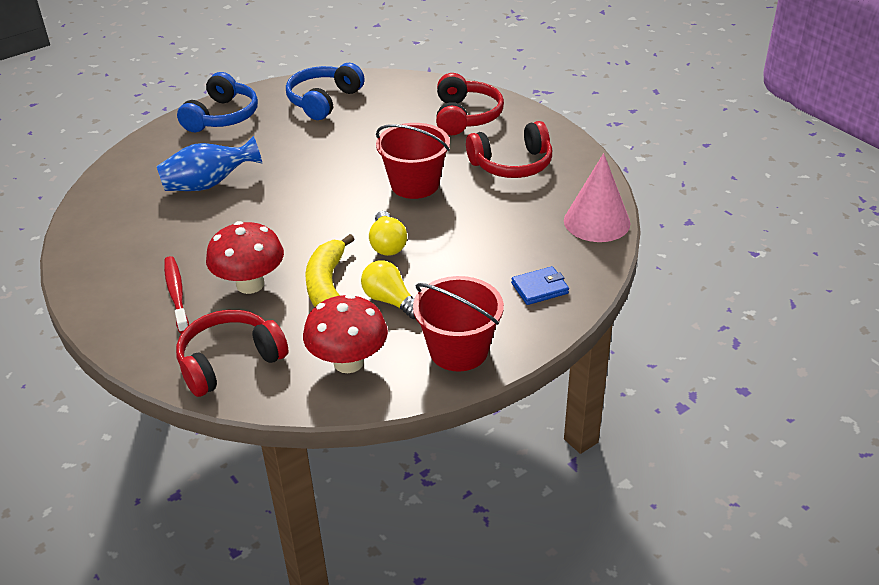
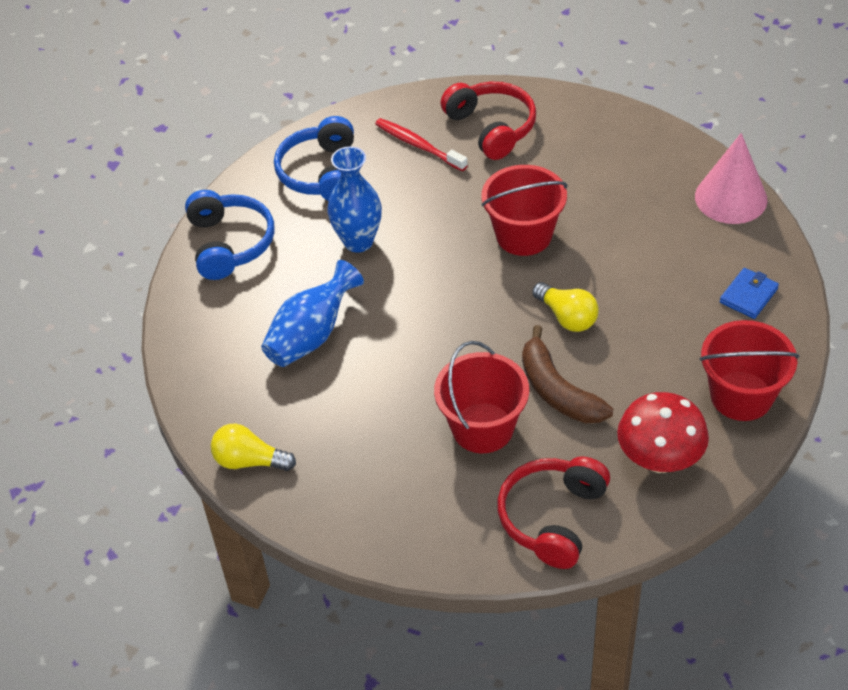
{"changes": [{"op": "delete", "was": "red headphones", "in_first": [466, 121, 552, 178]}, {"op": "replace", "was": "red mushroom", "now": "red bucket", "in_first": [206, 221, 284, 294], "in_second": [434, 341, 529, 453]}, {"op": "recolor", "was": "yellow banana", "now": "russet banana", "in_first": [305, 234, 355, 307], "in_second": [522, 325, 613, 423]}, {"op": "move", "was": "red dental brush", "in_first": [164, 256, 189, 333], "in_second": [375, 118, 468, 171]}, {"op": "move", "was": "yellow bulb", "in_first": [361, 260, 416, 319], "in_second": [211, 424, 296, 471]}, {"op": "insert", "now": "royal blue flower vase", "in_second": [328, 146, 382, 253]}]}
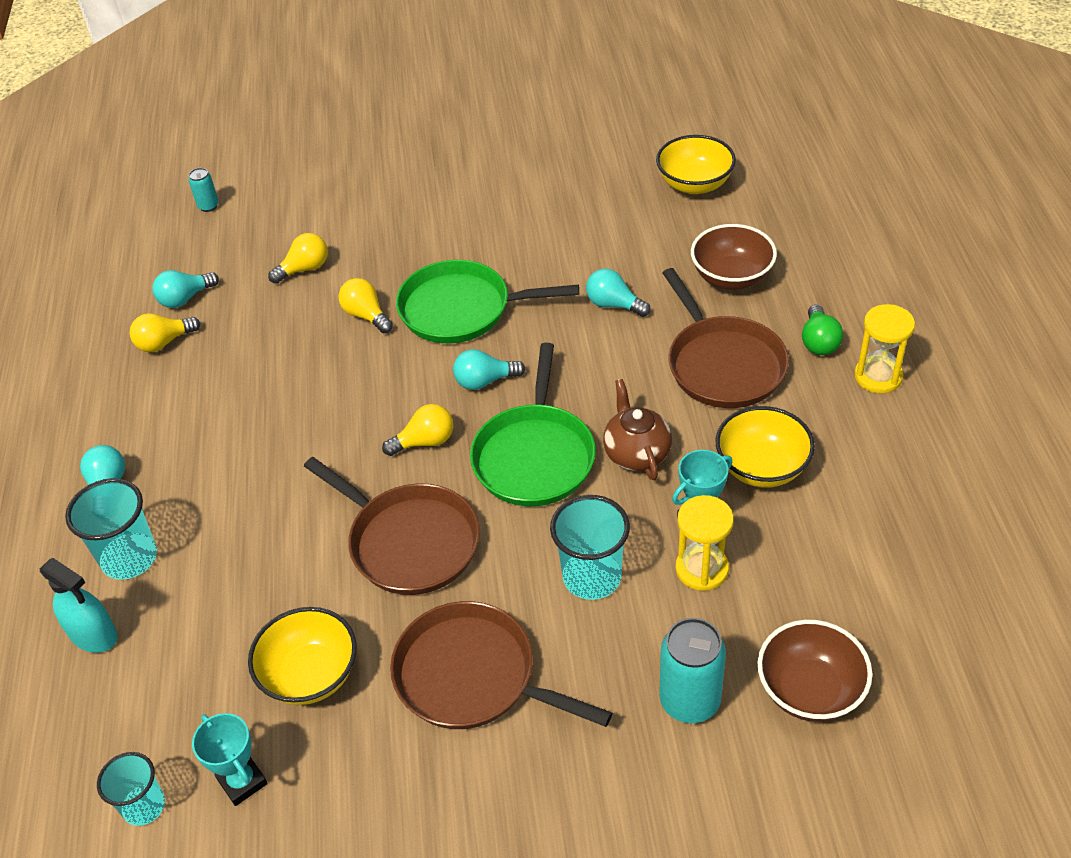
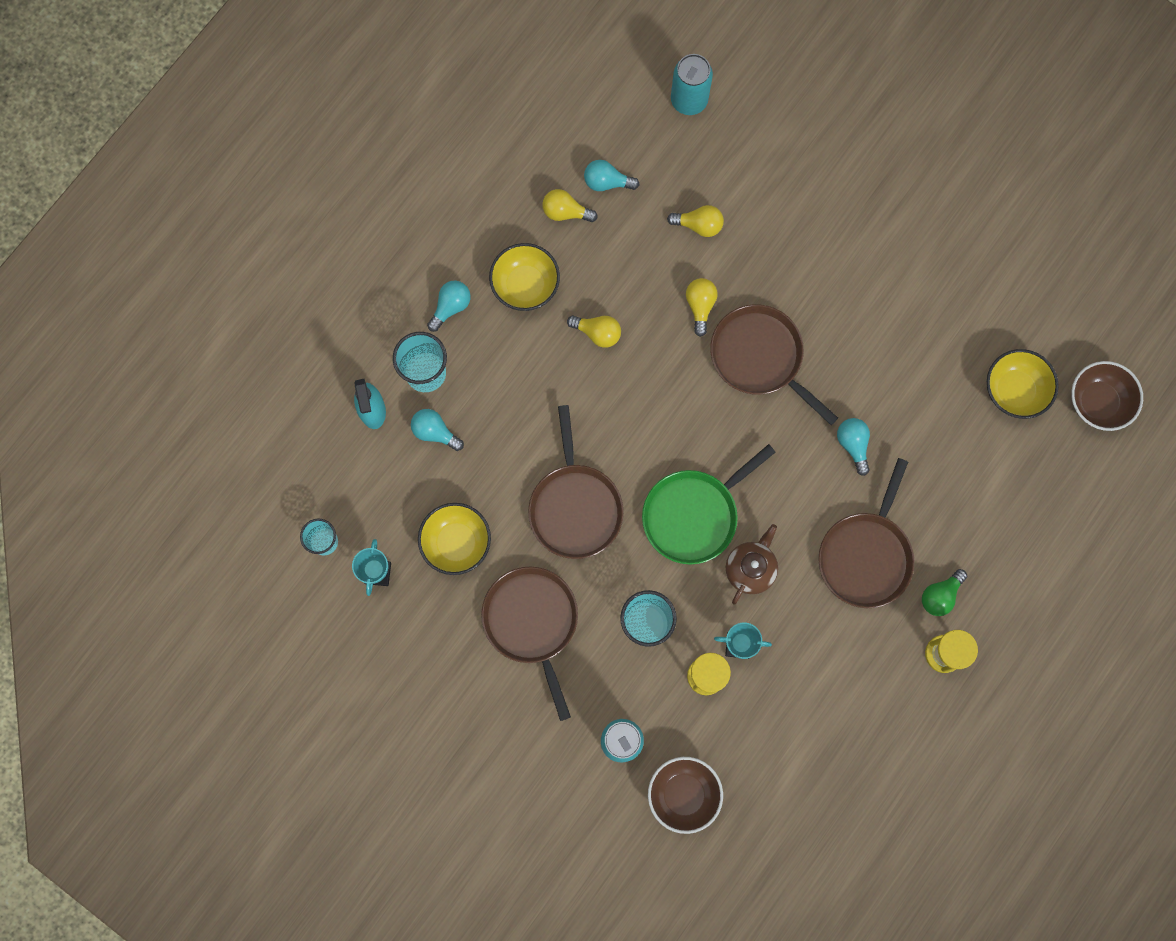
{"changes": [{"op": "resize", "was": "teal soda can", "in_first": [189, 168, 219, 212], "in_second": [671, 54, 713, 115], "ratio": 1.93}, {"op": "move", "was": "russet bowl", "in_first": [691, 224, 777, 290], "in_second": [1071, 361, 1143, 431]}, {"op": "recolor", "was": "leaf-green frying pan", "now": "russet frying pan", "in_first": [396, 260, 579, 344], "in_second": [710, 304, 838, 425]}, {"op": "move", "was": "teal bulb", "in_first": [453, 349, 525, 390], "in_second": [411, 409, 464, 451]}, {"op": "move", "was": "yellow bulb", "in_first": [382, 404, 453, 456], "in_second": [567, 315, 621, 348]}, {"op": "move", "was": "yellow bowl", "in_first": [715, 406, 815, 488], "in_second": [489, 243, 560, 311]}]}
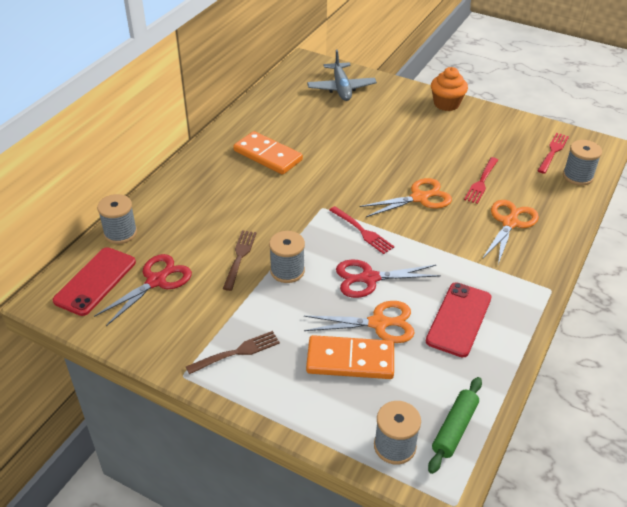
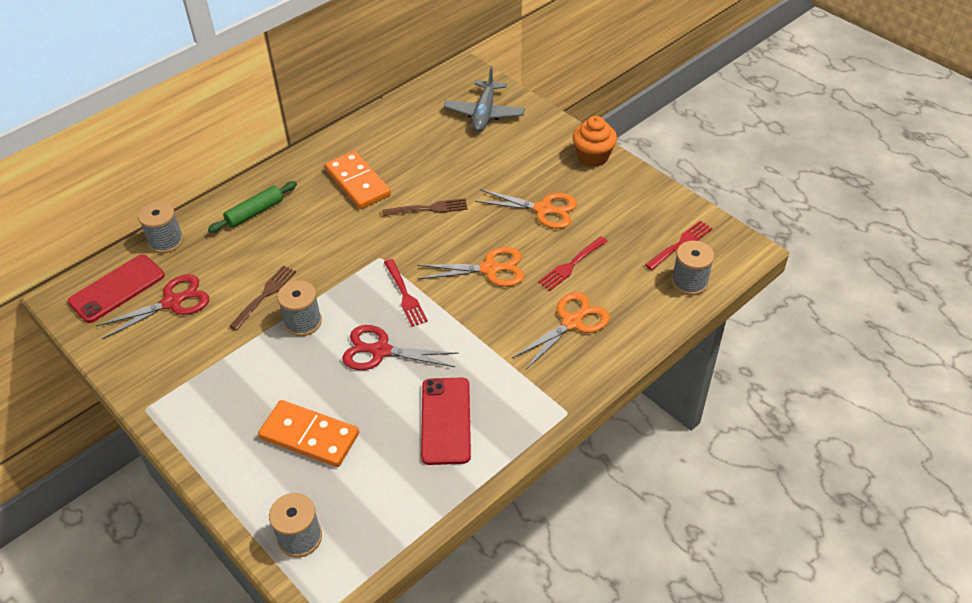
{"changes": [{"op": "rotate", "was": "red phone", "in_first": [426, 282, 492, 358], "in_second": [421, 377, 471, 465], "clockwise": -45}, {"op": "move", "was": "bright orange scissors", "in_first": [304, 301, 415, 343], "in_second": [475, 189, 577, 229]}, {"op": "move", "was": "russet dinner fork", "in_first": [186, 331, 280, 374], "in_second": [382, 198, 468, 216]}, {"op": "move", "was": "leaf-green dough roller", "in_first": [428, 377, 482, 474], "in_second": [208, 181, 297, 233]}]}
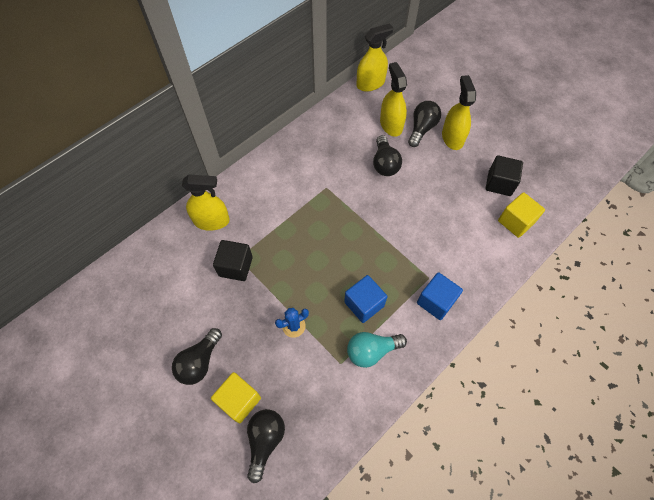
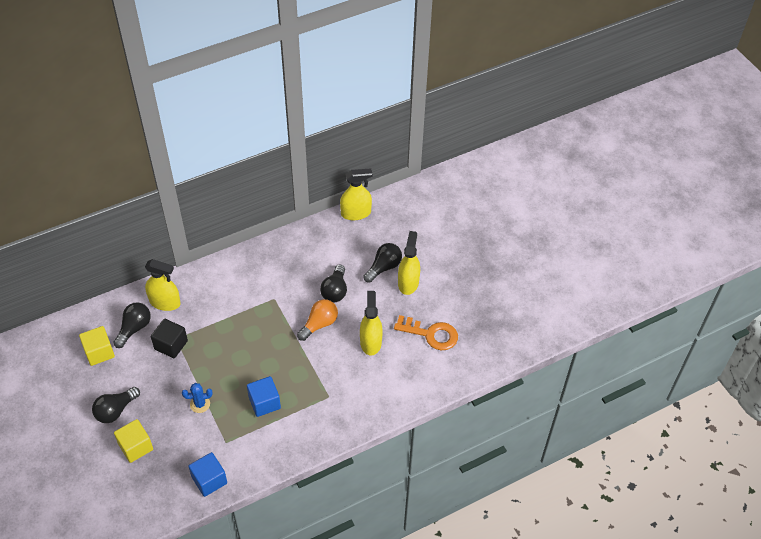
{"changes": [{"op": "move", "was": "yellow spray bottle", "in_first": [380, 62, 407, 137], "in_second": [360, 291, 383, 356]}, {"op": "replace", "was": "black block", "now": "bright orange key", "in_first": [486, 155, 523, 196], "in_second": [394, 315, 458, 350]}, {"op": "move", "was": "yellow block", "in_first": [498, 192, 545, 238], "in_second": [79, 326, 115, 366]}, {"op": "move", "was": "royal blue block", "in_first": [417, 272, 463, 320], "in_second": [188, 452, 227, 497]}, {"op": "delete", "was": "teal bulb", "in_first": [347, 332, 407, 368]}, {"op": "move", "was": "black bulb", "in_first": [247, 409, 285, 483], "in_second": [113, 302, 151, 348]}, {"op": "insert", "now": "bright orange bulb", "in_second": [297, 299, 338, 341]}]}
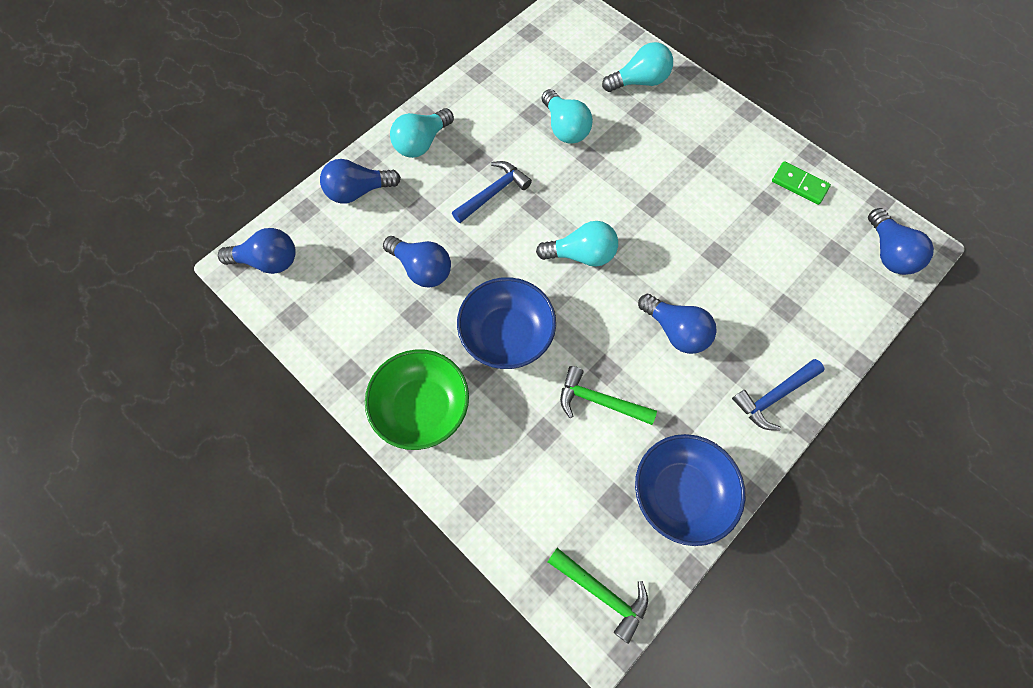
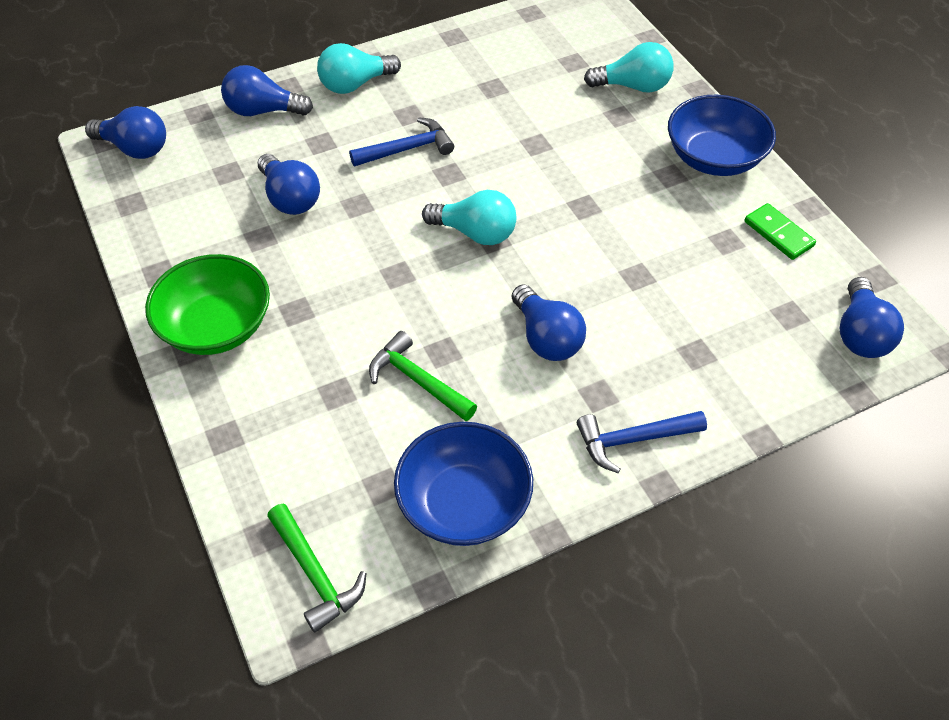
{"changes": [{"op": "delete", "was": "teal bulb", "in_first": [542, 89, 593, 144]}, {"op": "move", "was": "royal blue bowl", "in_first": [457, 277, 556, 369], "in_second": [668, 95, 776, 176]}]}
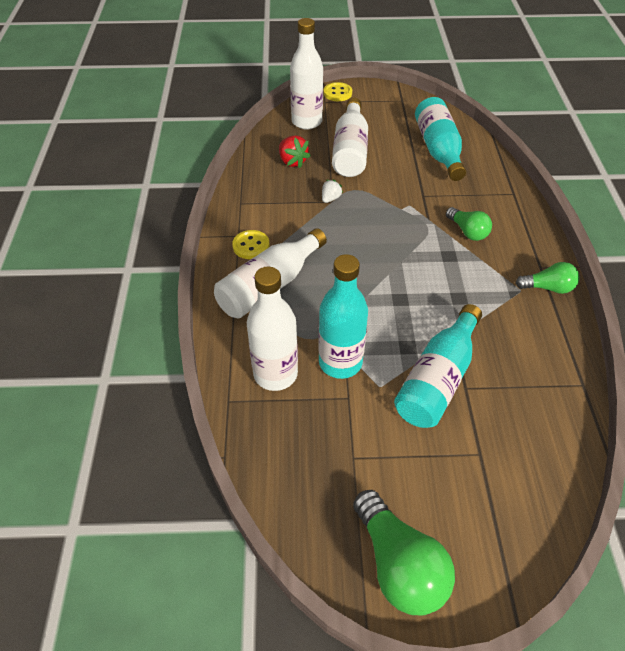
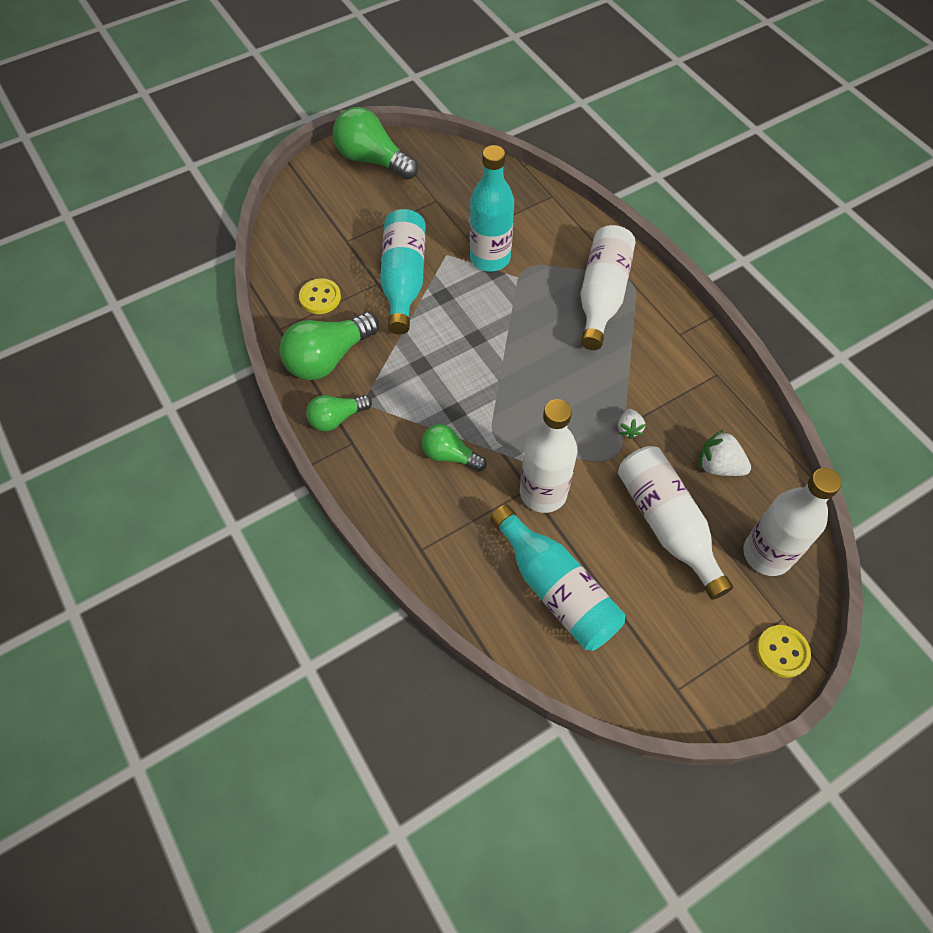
{"changes": [{"op": "recolor", "was": "red toy strawberry", "now": "snow-white toy strawberry", "in_first": [279, 135, 311, 168], "in_second": [699, 429, 751, 476]}, {"op": "move", "was": "yellow sewing button", "in_first": [232, 230, 270, 259], "in_second": [299, 278, 341, 314]}, {"op": "move", "was": "snow-white flask", "in_first": [247, 267, 298, 391], "in_second": [520, 399, 578, 513]}, {"op": "insert", "now": "leaf-green bulb", "in_second": [280, 312, 379, 380]}]}
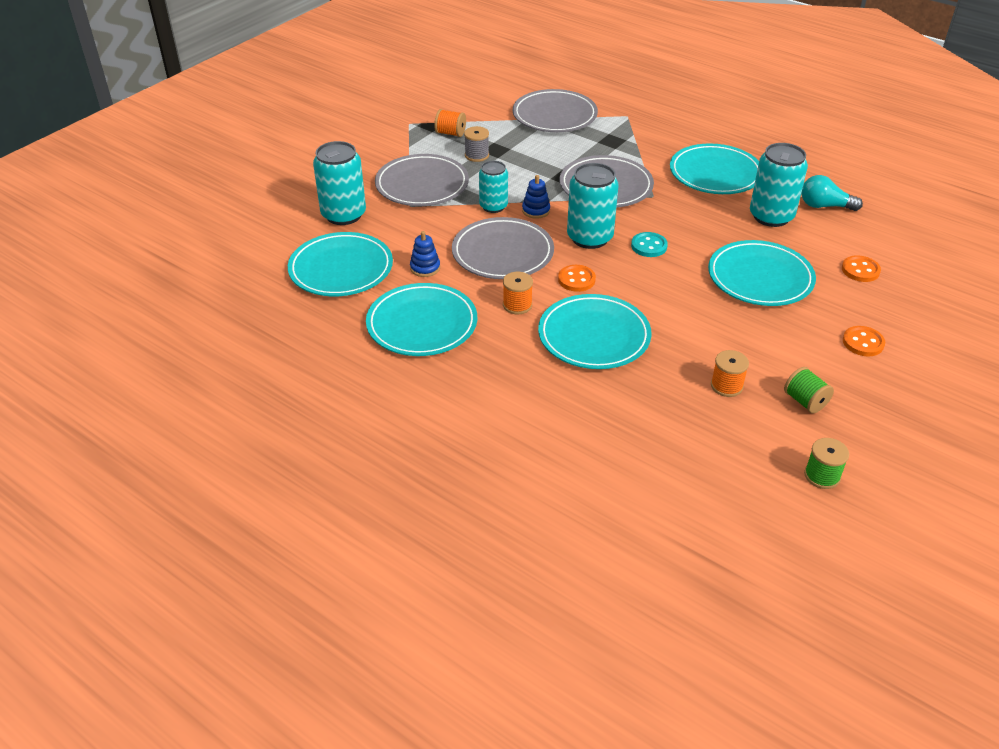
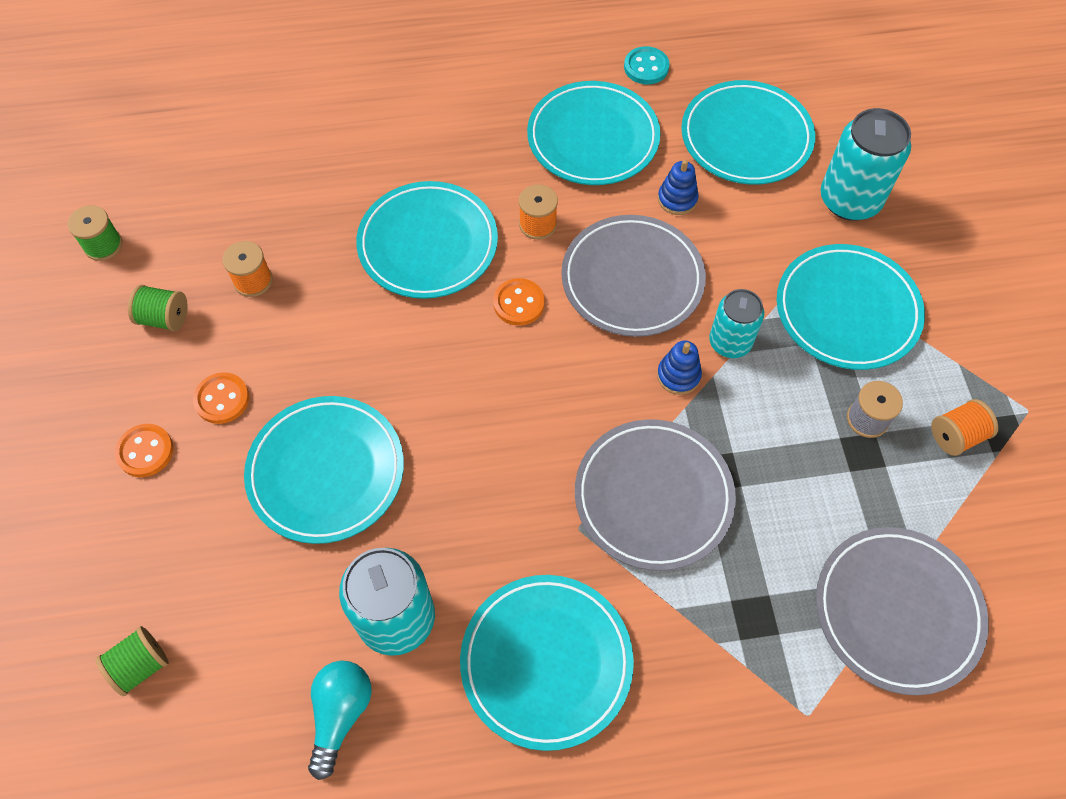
{"changes": [{"op": "recolor", "was": "gray dinner plate", "now": "teal dinner plate", "in_first": [375, 154, 469, 206], "in_second": [777, 244, 925, 370]}, {"op": "delete", "was": "teal soda can", "in_first": [567, 163, 619, 249]}, {"op": "rotate", "was": "teal bulb", "in_first": [801, 175, 863, 211], "in_second": [308, 661, 372, 780], "clockwise": -45}, {"op": "move", "was": "teal sewing button", "in_first": [631, 232, 668, 257], "in_second": [624, 46, 670, 84]}, {"op": "move", "was": "bright orange sewing button", "in_first": [842, 255, 881, 282], "in_second": [193, 372, 249, 424]}, {"op": "insert", "now": "leaf-green reel of thread", "in_second": [95, 626, 169, 696]}]}
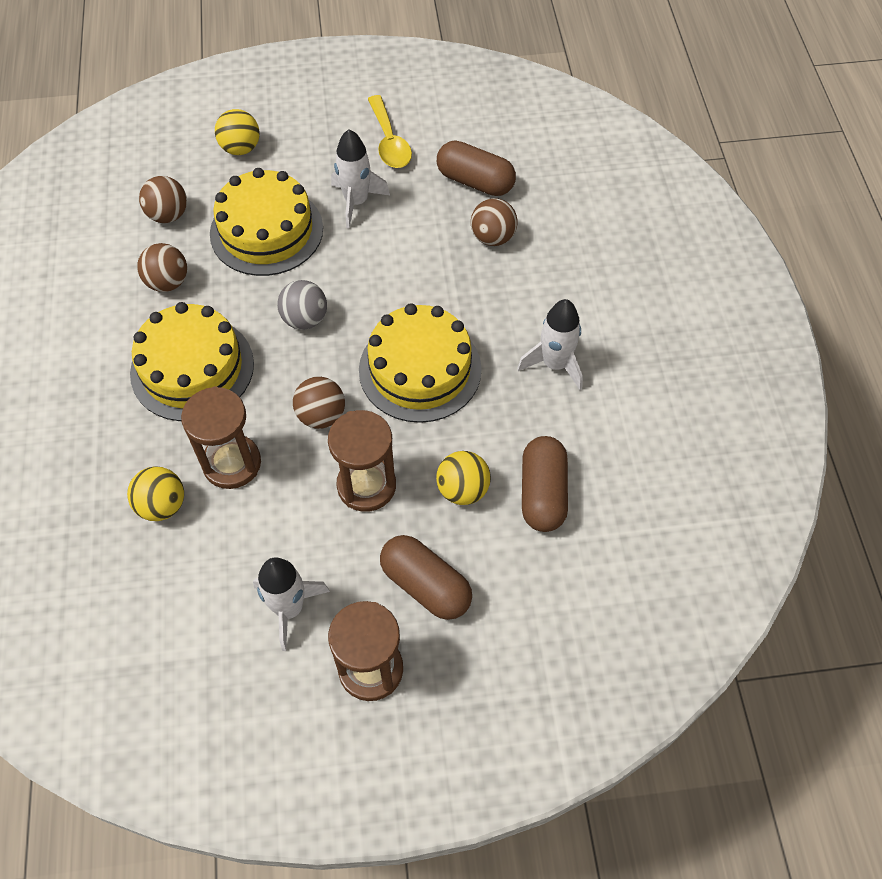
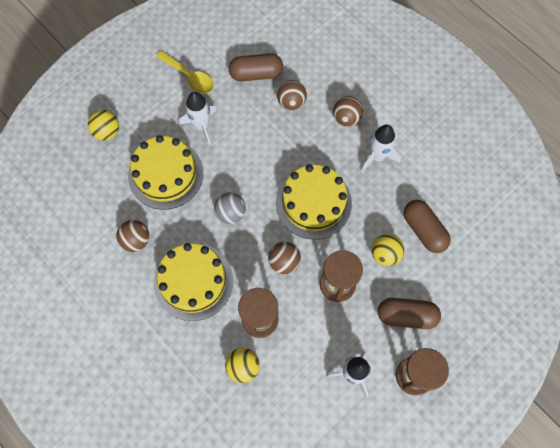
{"changes": [{"op": "move", "was": "russet play ball", "in_first": [139, 176, 187, 223], "in_second": [333, 96, 363, 127]}]}
